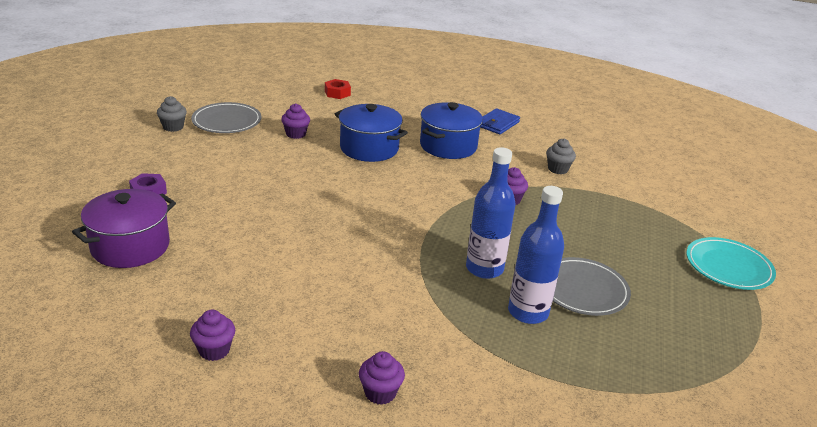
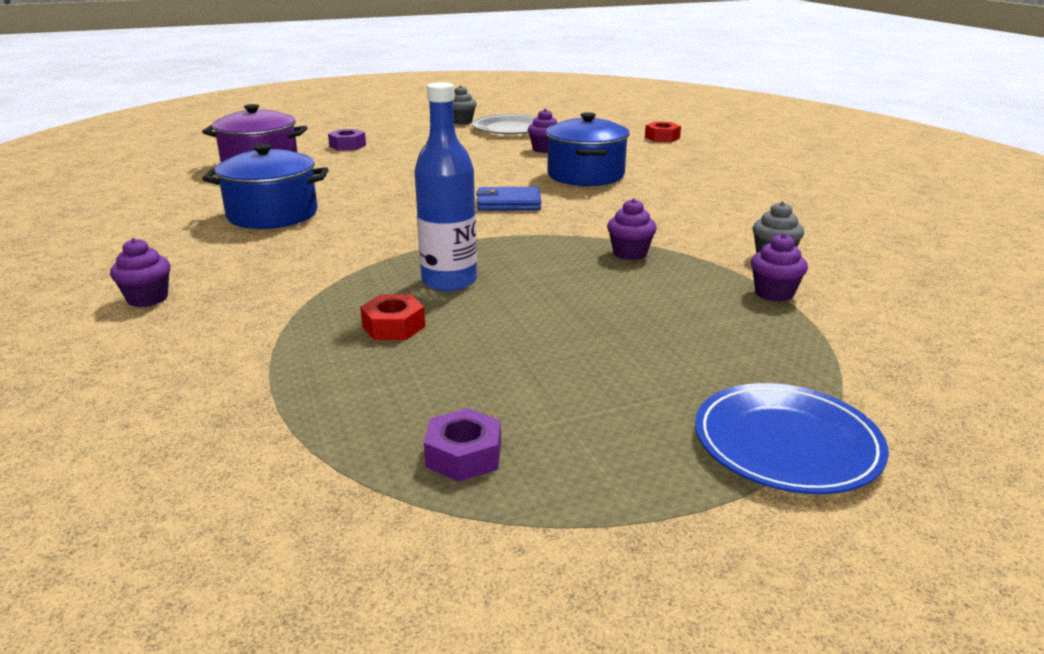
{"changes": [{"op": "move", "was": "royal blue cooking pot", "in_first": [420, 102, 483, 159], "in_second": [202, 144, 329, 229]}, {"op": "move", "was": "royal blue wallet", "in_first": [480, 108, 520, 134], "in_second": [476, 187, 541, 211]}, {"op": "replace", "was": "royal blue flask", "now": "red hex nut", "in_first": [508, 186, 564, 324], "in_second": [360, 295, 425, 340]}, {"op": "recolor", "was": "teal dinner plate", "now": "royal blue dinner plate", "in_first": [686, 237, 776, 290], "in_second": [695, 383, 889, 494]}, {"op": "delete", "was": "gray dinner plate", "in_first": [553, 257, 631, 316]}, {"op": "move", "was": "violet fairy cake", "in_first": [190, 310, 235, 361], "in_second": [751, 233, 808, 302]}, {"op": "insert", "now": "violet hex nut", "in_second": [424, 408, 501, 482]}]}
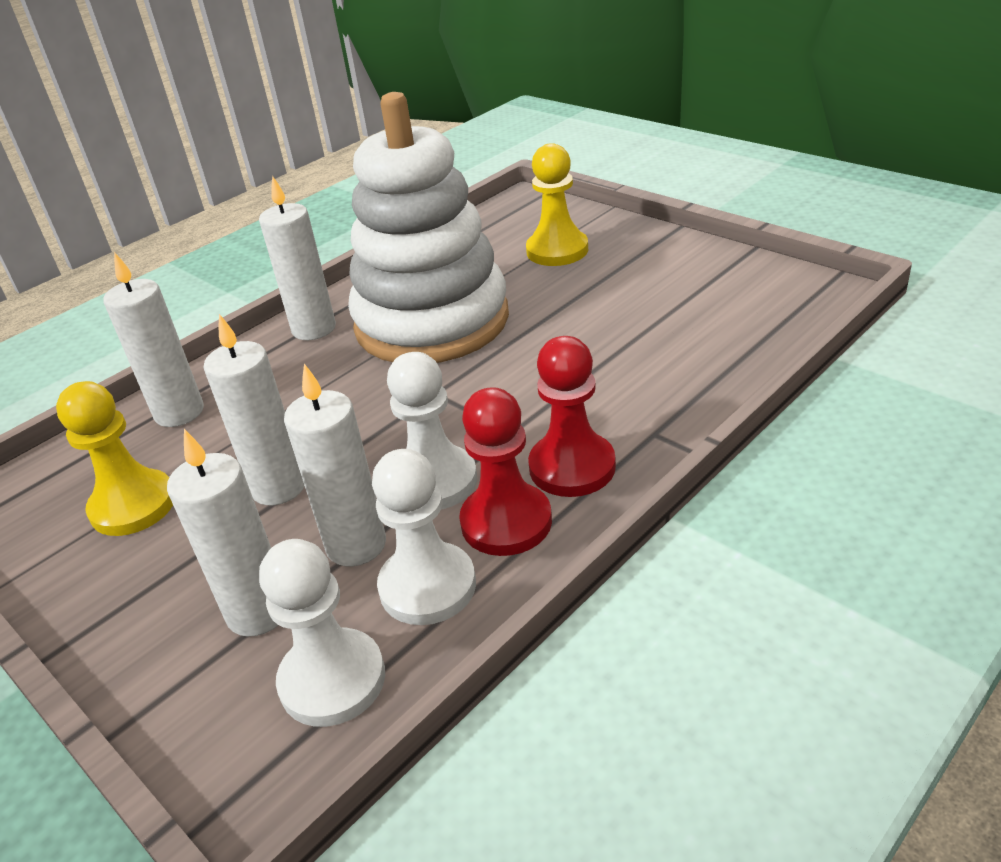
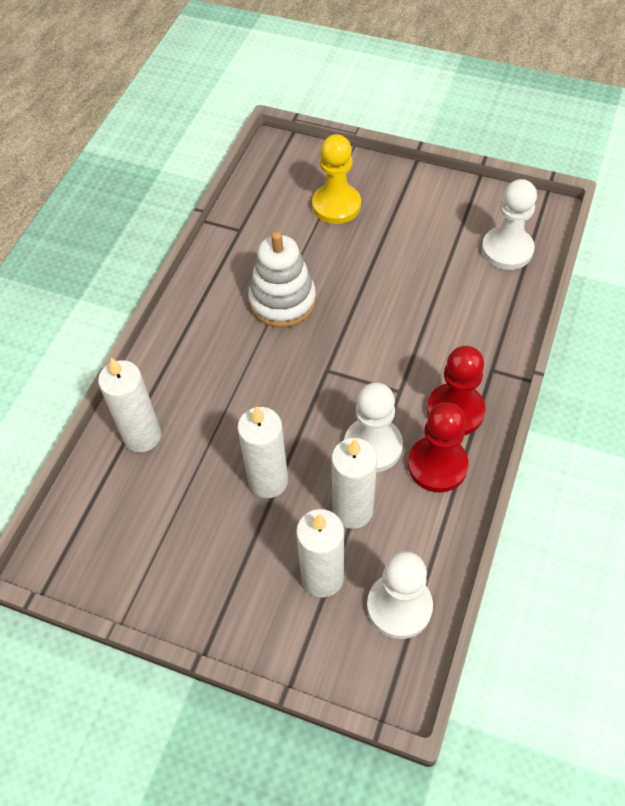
{"changes": [{"op": "resize", "was": "snow-white ring stacker", "in_first": [348, 92, 509, 363], "in_second": [248, 231, 316, 328], "ratio": 0.56}, {"op": "delete", "was": "snow-white wax candle", "in_first": [259, 175, 336, 340]}, {"op": "delete", "was": "yellow chess pawn", "in_first": [56, 381, 173, 536]}, {"op": "move", "was": "snow-white chess pawn", "in_first": [372, 449, 476, 625], "in_second": [482, 179, 537, 270]}]}
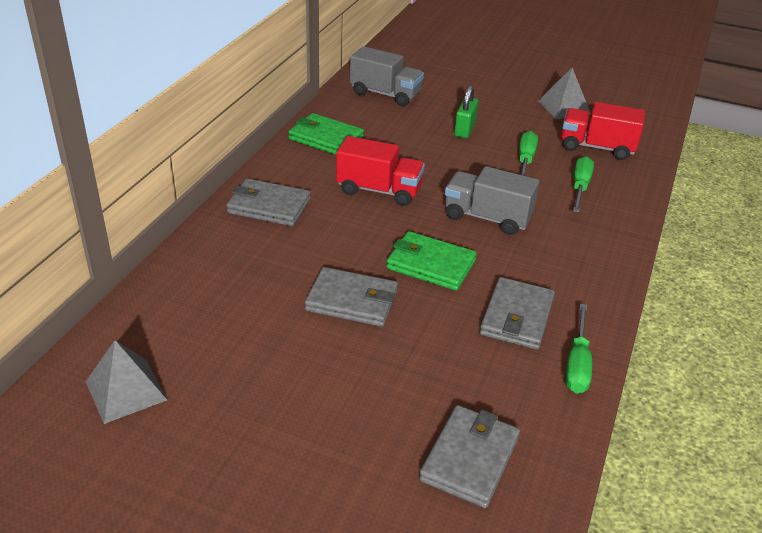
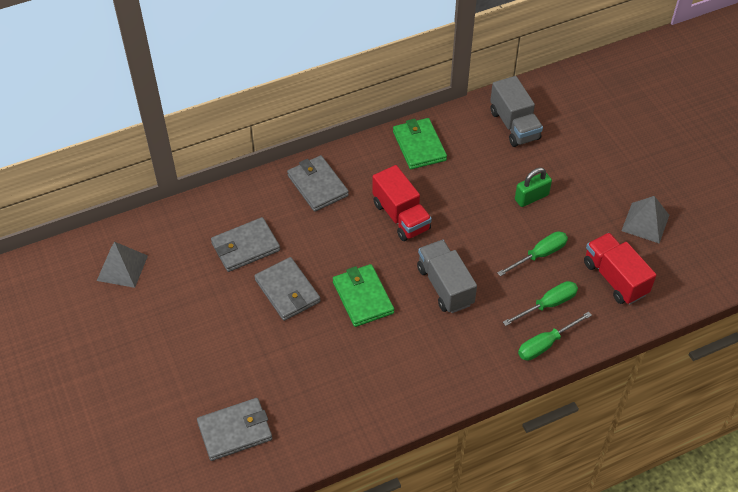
{"changes": [{"op": "move", "was": "gray wallet", "in_first": [480, 277, 555, 350], "in_second": [211, 217, 280, 272]}, {"op": "move", "was": "leaf-green flat screwdriver", "in_first": [566, 304, 592, 394], "in_second": [518, 311, 592, 361]}]}
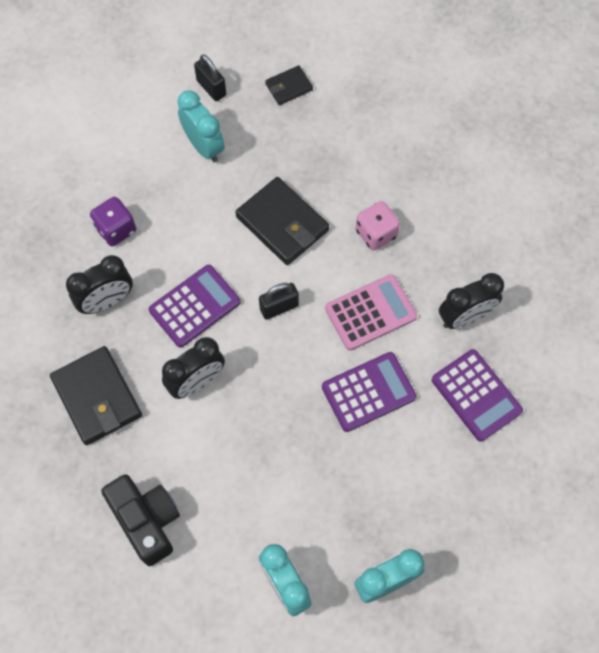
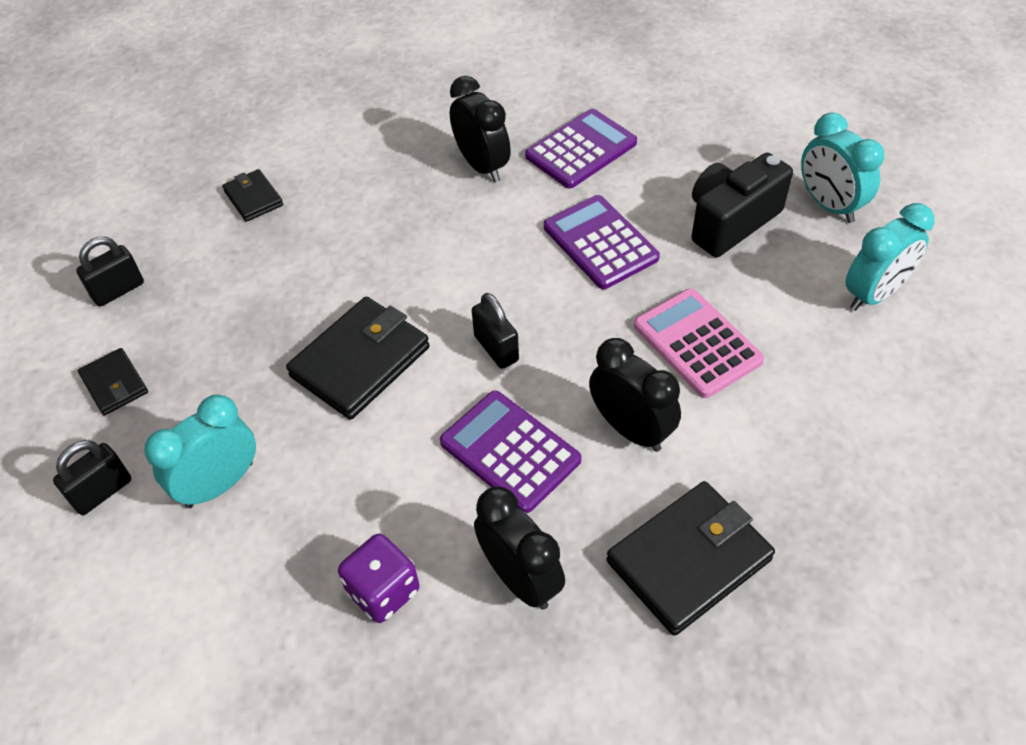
{"changes": [{"op": "delete", "was": "pink game die", "in_first": [356, 201, 400, 250]}, {"op": "move", "was": "pink adding machine", "in_first": [325, 274, 417, 351], "in_second": [634, 288, 764, 398]}, {"op": "move", "was": "black photo camera", "in_first": [101, 474, 180, 566], "in_second": [692, 153, 793, 257]}, {"op": "insert", "now": "black wallet", "in_second": [222, 169, 283, 222]}, {"op": "insert", "now": "black small lock", "in_second": [76, 237, 144, 307]}]}
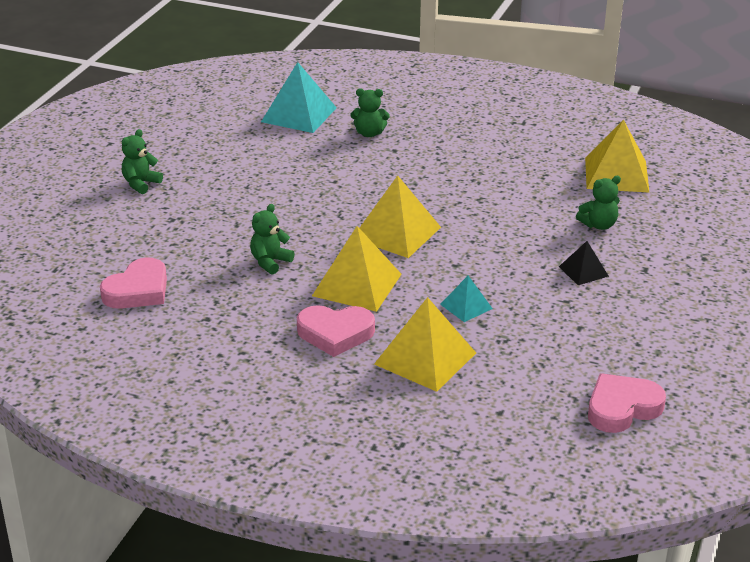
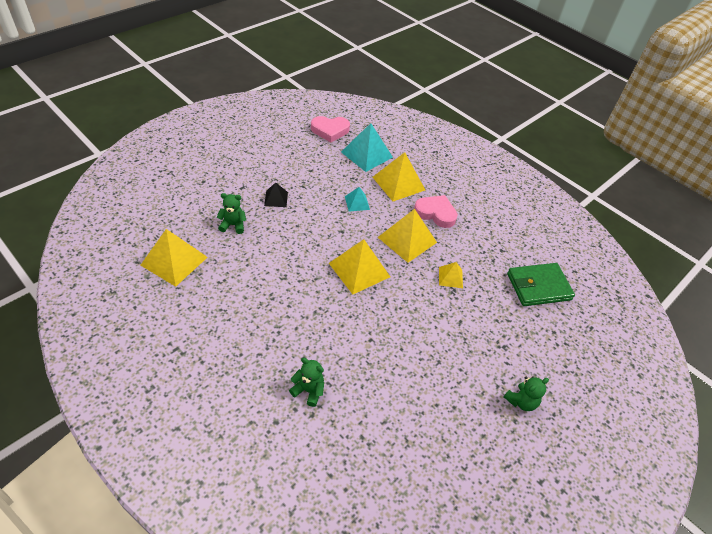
{"changes": [{"op": "move", "was": "teal solid pyramid", "in_first": [261, 62, 337, 133], "in_second": [341, 123, 393, 172]}, {"op": "replace", "was": "leaf-green stuffed bear", "now": "yellow solid pyramid", "in_first": [250, 204, 295, 275], "in_second": [439, 262, 463, 288]}, {"op": "replace", "was": "pink heart", "now": "leaf-green wallet", "in_first": [100, 257, 167, 309], "in_second": [507, 263, 575, 306]}]}
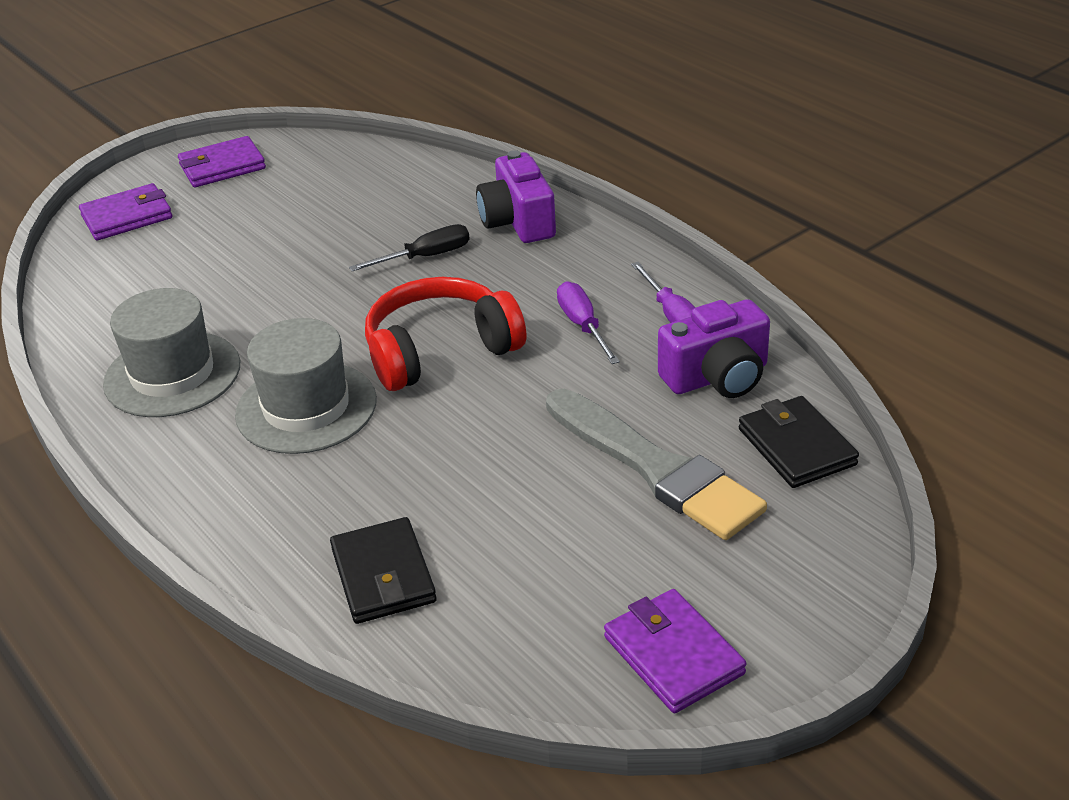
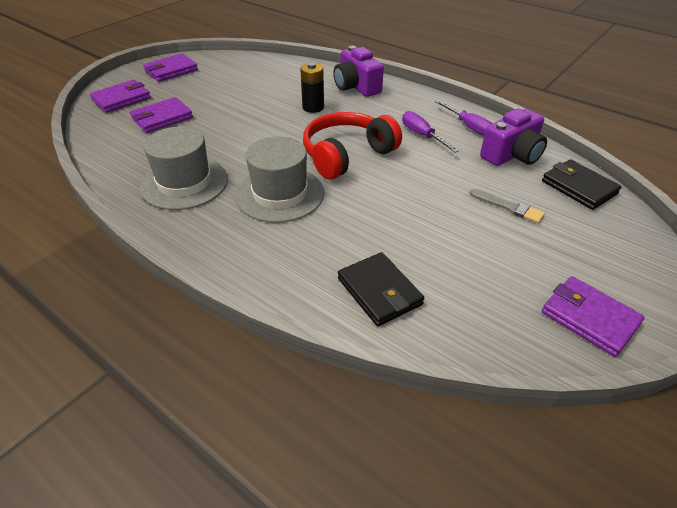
{"changes": [{"op": "replace", "was": "black flat screwdriver", "now": "black battery", "in_first": [349, 224, 470, 271], "in_second": [300, 62, 324, 113]}, {"op": "resize", "was": "gray paintbrush", "in_first": [546, 389, 767, 540], "in_second": [470, 189, 545, 223], "ratio": 0.46}, {"op": "insert", "now": "violet wallet", "in_second": [130, 97, 193, 133]}]}
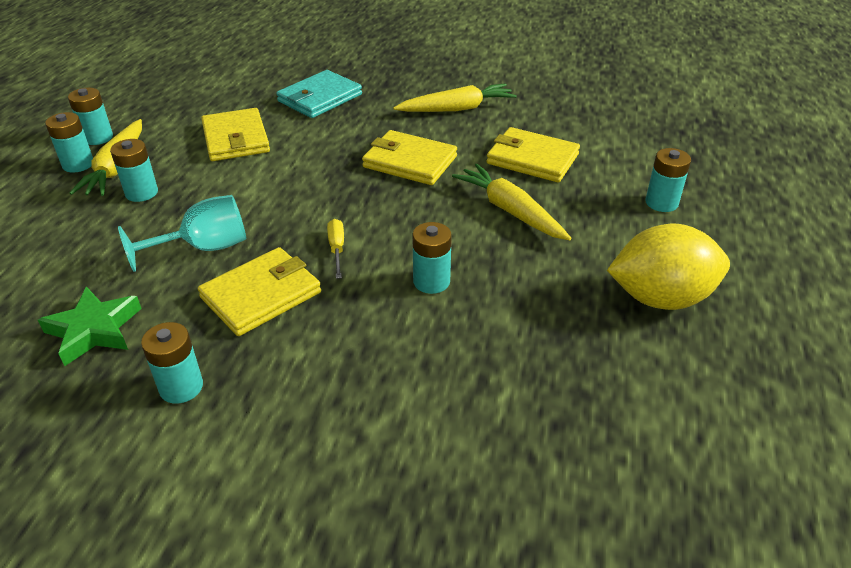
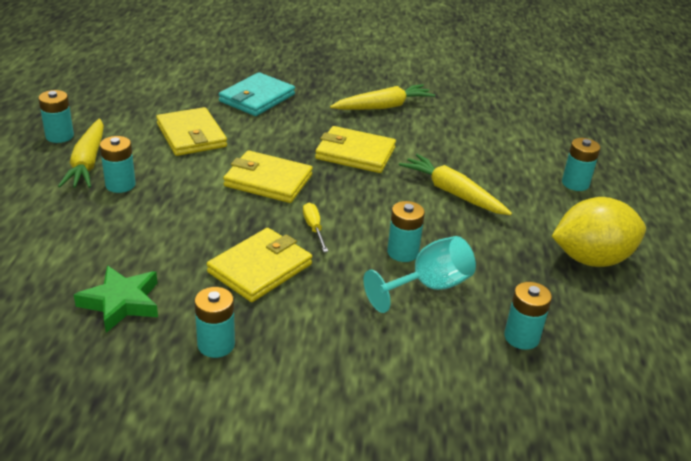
{"changes": [{"op": "move", "was": "teal battery", "in_first": [45, 112, 93, 172], "in_second": [504, 282, 552, 350]}, {"op": "move", "was": "yellow wallet", "in_first": [486, 127, 580, 182], "in_second": [223, 150, 313, 203]}, {"op": "move", "was": "teal chalice", "in_first": [118, 195, 246, 272], "in_second": [363, 236, 476, 313]}]}
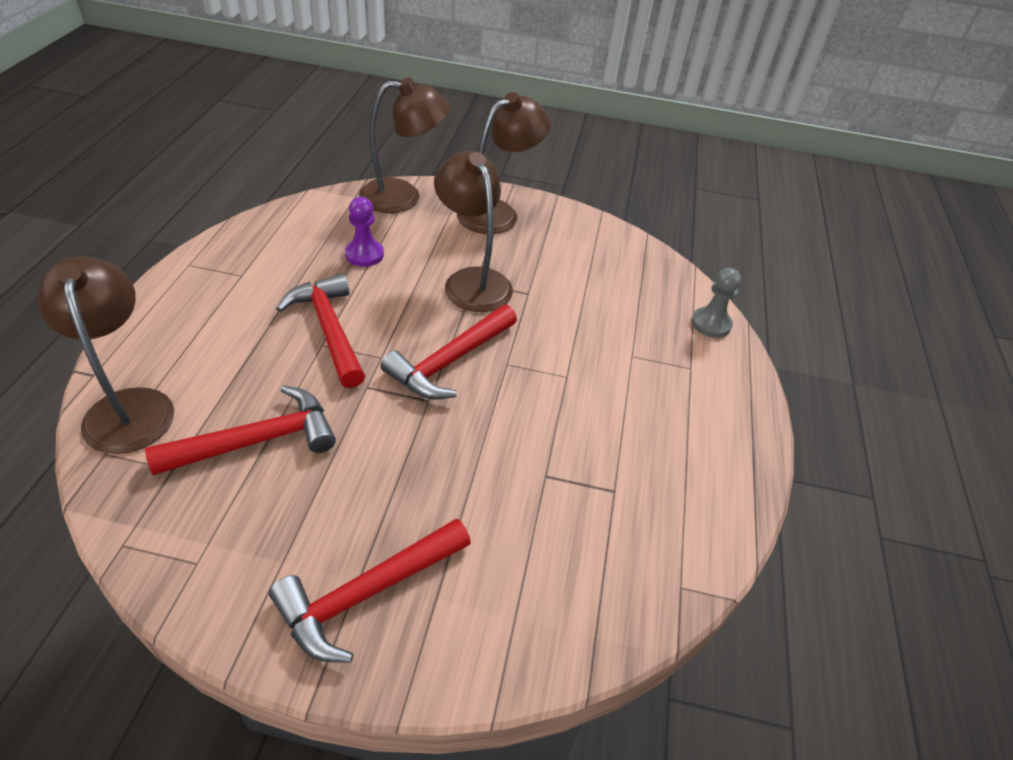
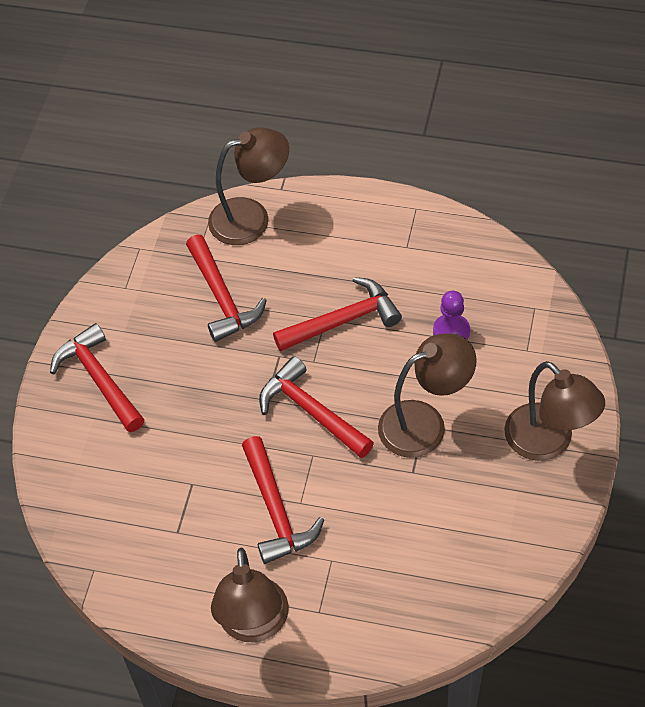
{"changes": [{"op": "move", "was": "russet desk lamp", "in_first": [359, 78, 450, 213], "in_second": [211, 548, 289, 642]}, {"op": "delete", "was": "gray chess pawn", "in_first": [692, 268, 741, 338]}, {"op": "insert", "now": "red hammer", "in_second": [242, 436, 324, 564]}]}
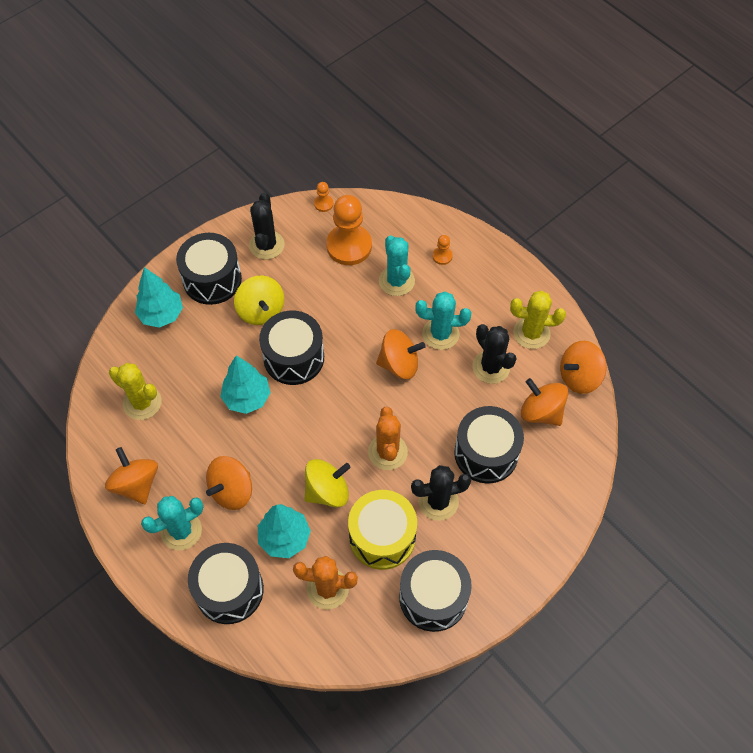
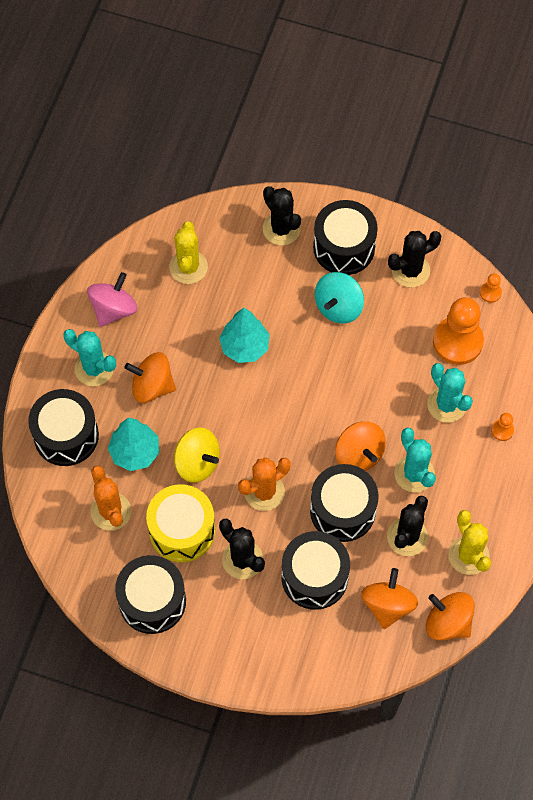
{"changes": [{"op": "rotate", "was": "teal saguaro cactus", "in_first": [379, 235, 415, 296], "in_second": [427, 363, 473, 423], "clockwise": -75}, {"op": "replace", "was": "teal fir tree", "now": "black saguaro cactus", "in_first": [135, 267, 183, 328], "in_second": [263, 186, 301, 245]}, {"op": "recolor", "was": "yellow whirligig", "now": "teal whirligig", "in_first": [234, 276, 284, 325], "in_second": [315, 272, 364, 324]}, {"op": "move", "was": "black drum", "in_first": [259, 311, 324, 385], "in_second": [310, 464, 379, 542]}, {"op": "recolor", "was": "bright orange whirligig", "now": "pink whirligig", "in_first": [105, 447, 158, 504], "in_second": [87, 272, 137, 327]}]}
